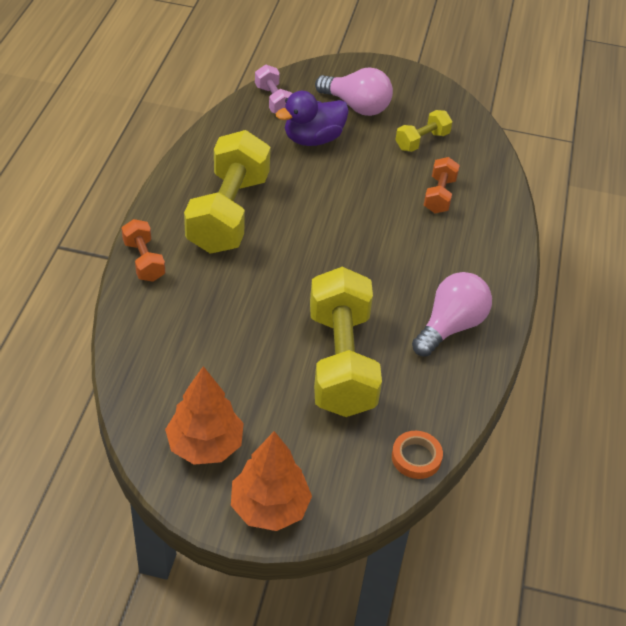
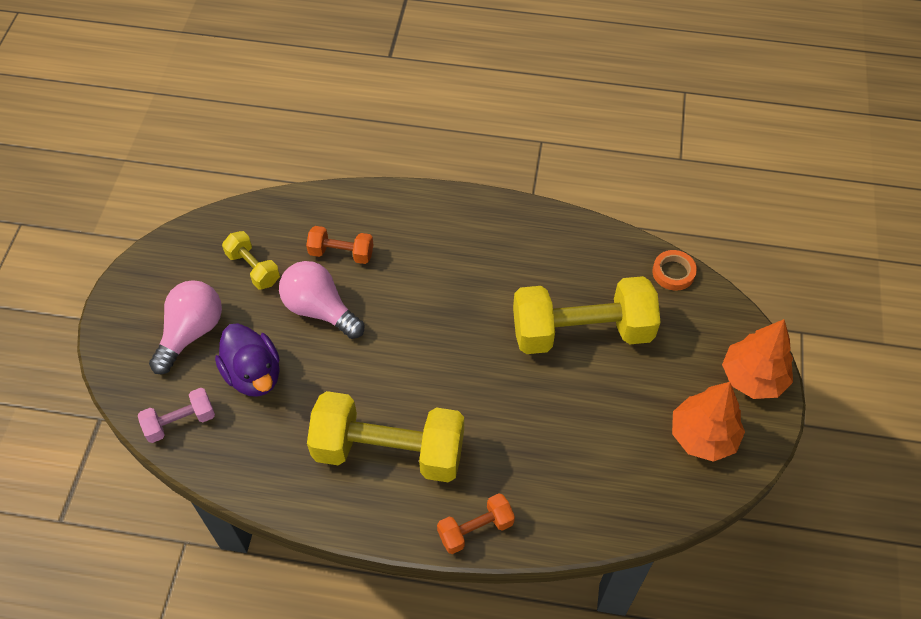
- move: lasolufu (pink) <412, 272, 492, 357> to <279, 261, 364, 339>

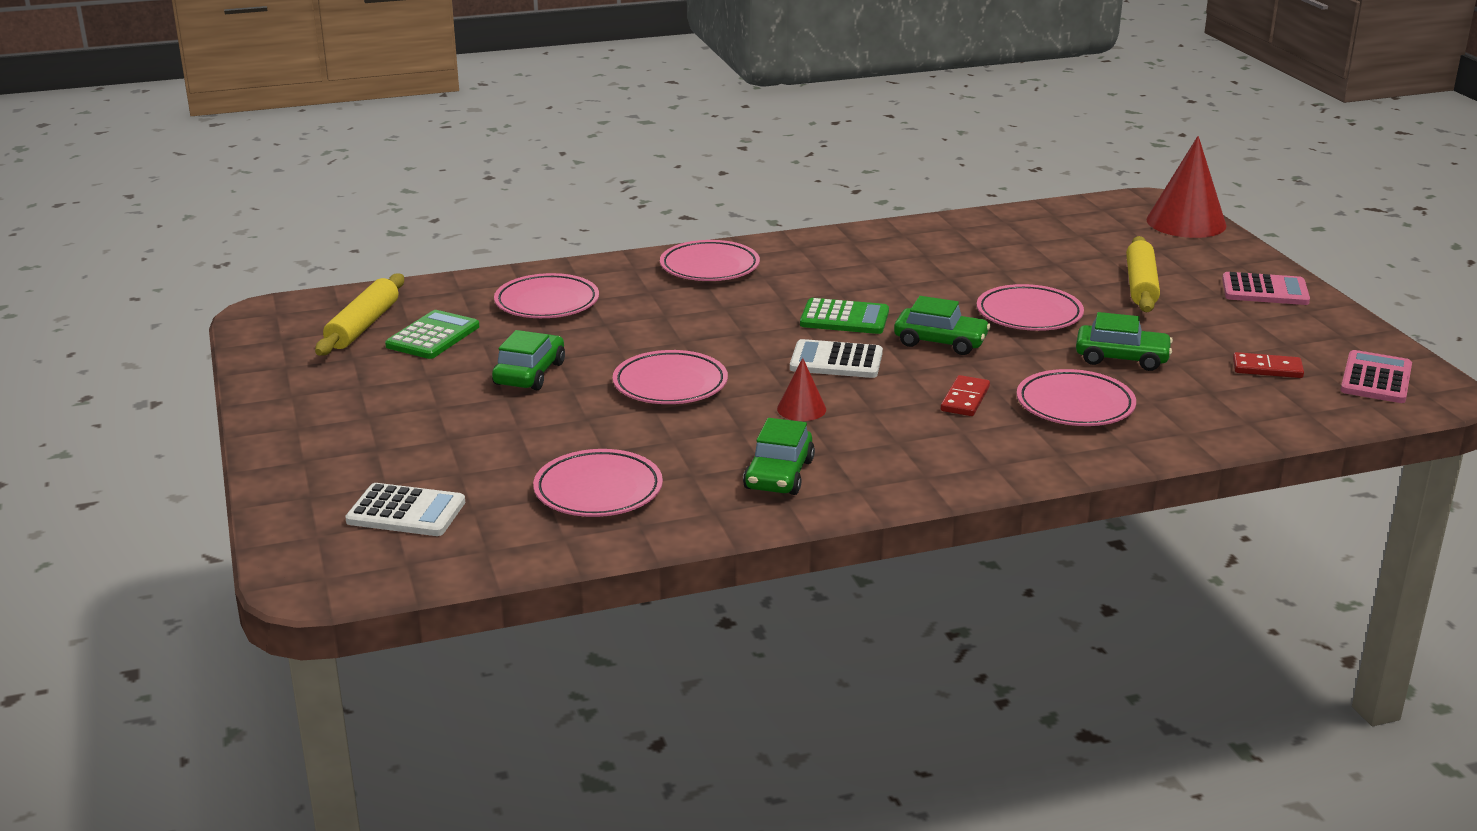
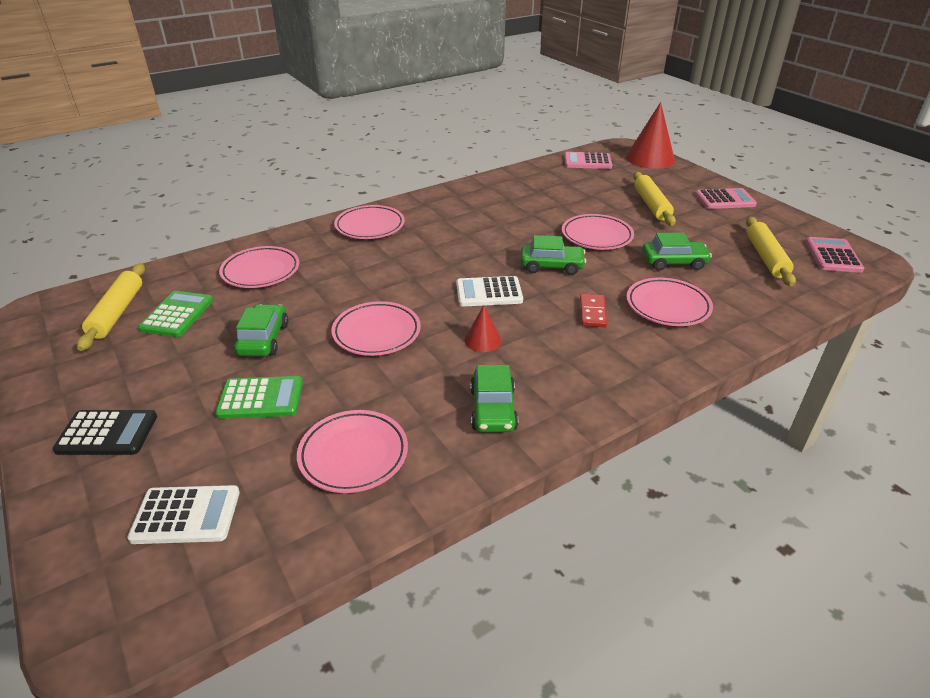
- insert: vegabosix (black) <52, 410, 157, 455>
- insert: vegabosix (pink) <564, 152, 612, 169>
- move: vegabosix (green) <800, 298, 889, 334> to <215, 376, 303, 419>
- replace: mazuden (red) <1233, 352, 1304, 378> to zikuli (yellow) <746, 217, 796, 286>

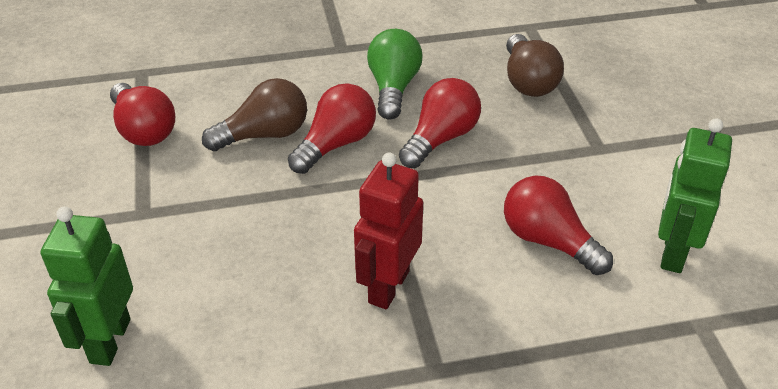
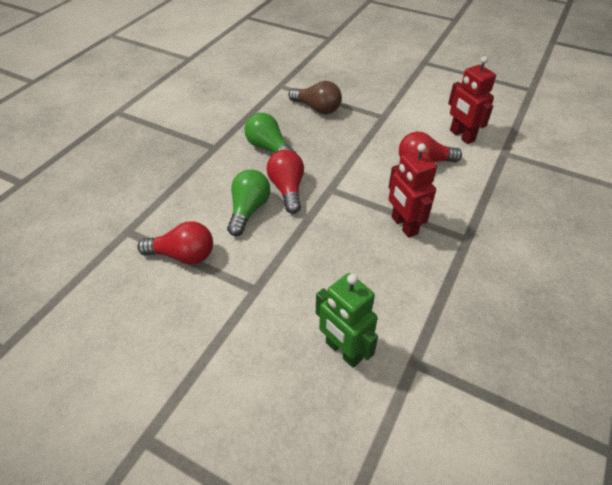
- delete: lasolufu (red) <399, 78, 481, 168>
- recolor: lasolufu (brown) <202, 78, 307, 151> to lasolufu (green) <227, 170, 270, 236>
- recolor: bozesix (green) <658, 118, 732, 273> to bozesix (red) <448, 56, 496, 144>

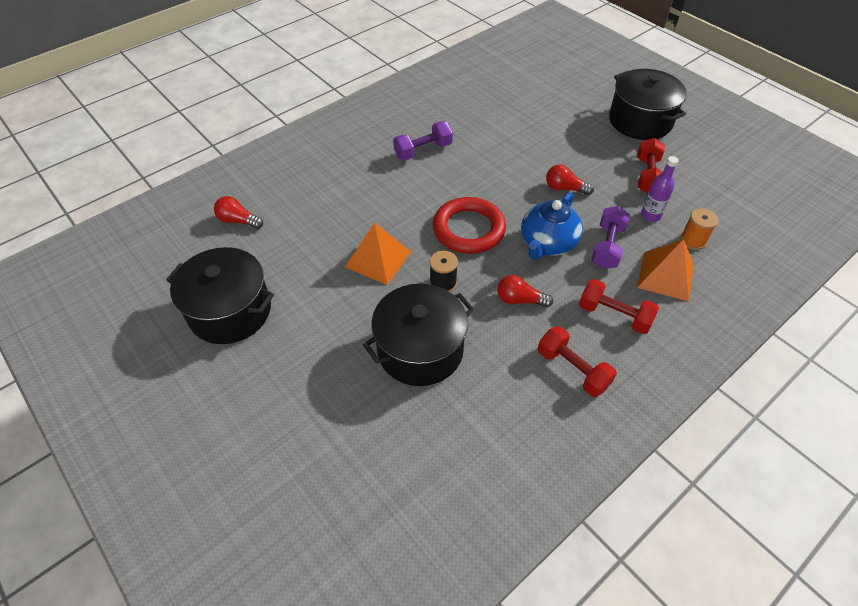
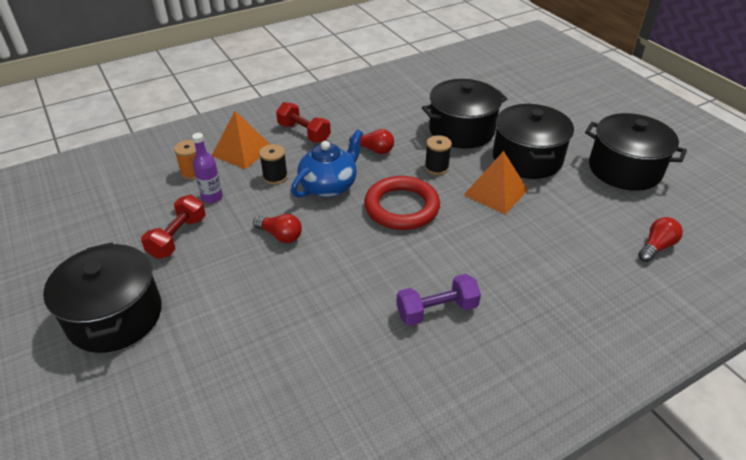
- delete: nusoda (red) <538, 326, 617, 397>
- insert: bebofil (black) <493, 104, 574, 179>
- replace: nusoda (purple) <592, 206, 630, 269> to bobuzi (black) <259, 144, 288, 185>
- rotate: lasolufu (red) <214, 196, 263, 229> = <638, 217, 683, 262> 75 degrees counterclockwise

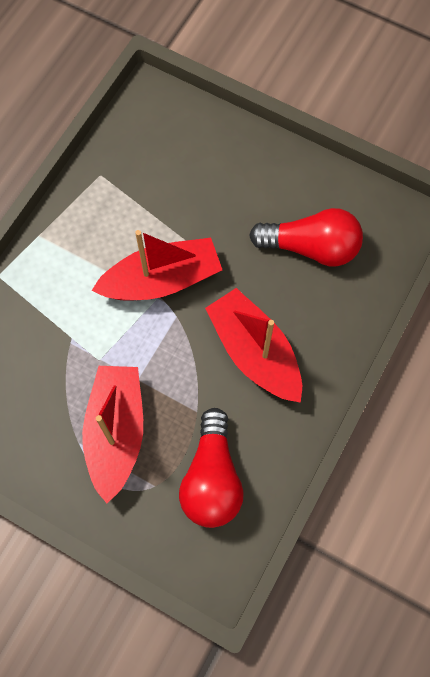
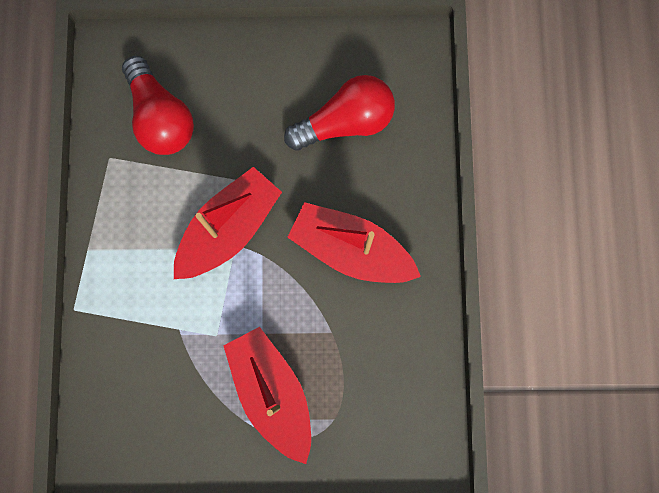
- move: lasolufu (red) <179, 408, 244, 528> to <122, 56, 194, 155>

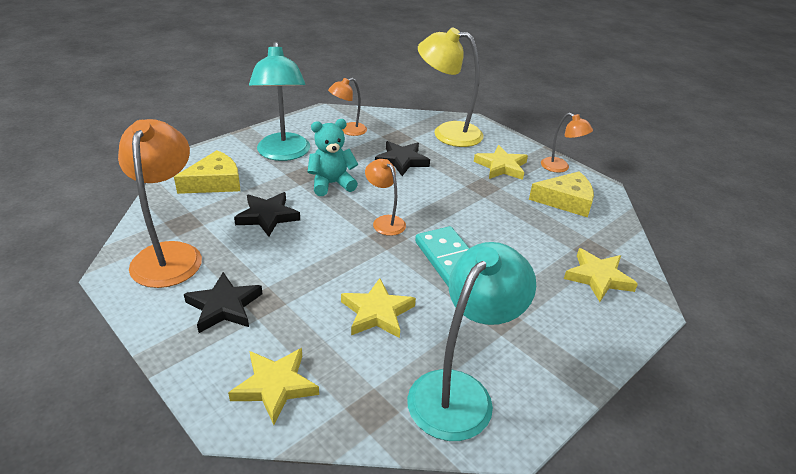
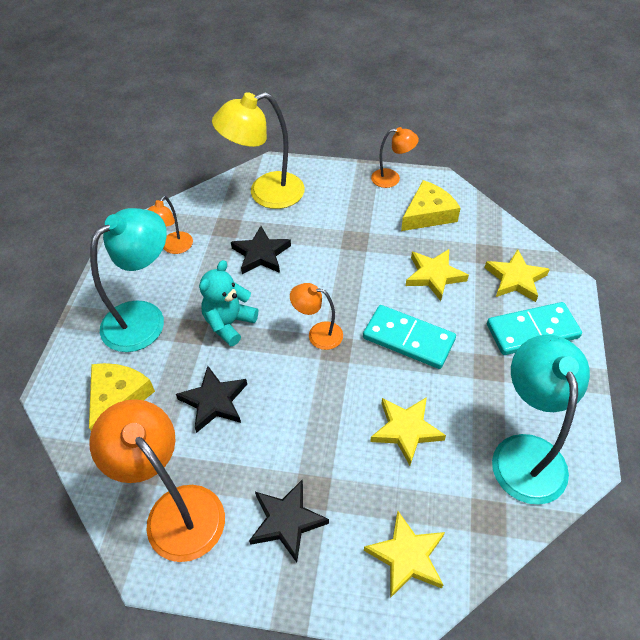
- insert: mazuden (turquoise) <487, 302, 582, 355>
- move: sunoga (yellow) <474, 145, 528, 180> to <406, 249, 469, 301>
- rotate: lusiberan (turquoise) <249, 41, 310, 161> = <90, 208, 167, 352> 90 degrees counterclockwise

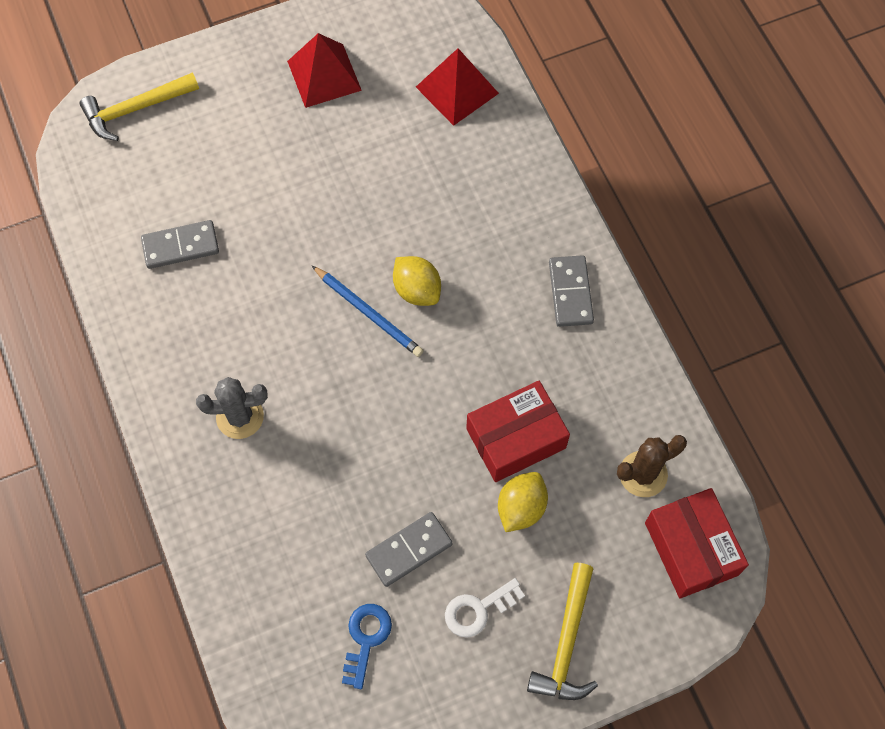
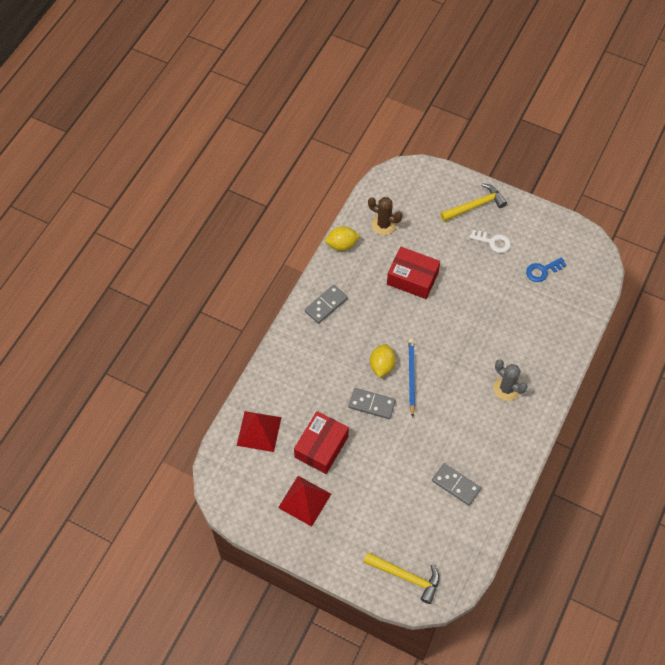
- move: mazuden (grey) <365, 512, 452, 587> to <348, 388, 396, 419>
- move: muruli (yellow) <498, 472, 548, 532> to <325, 226, 360, 251>
- move: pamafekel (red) <645, 488, 749, 598> to <294, 411, 349, 474>

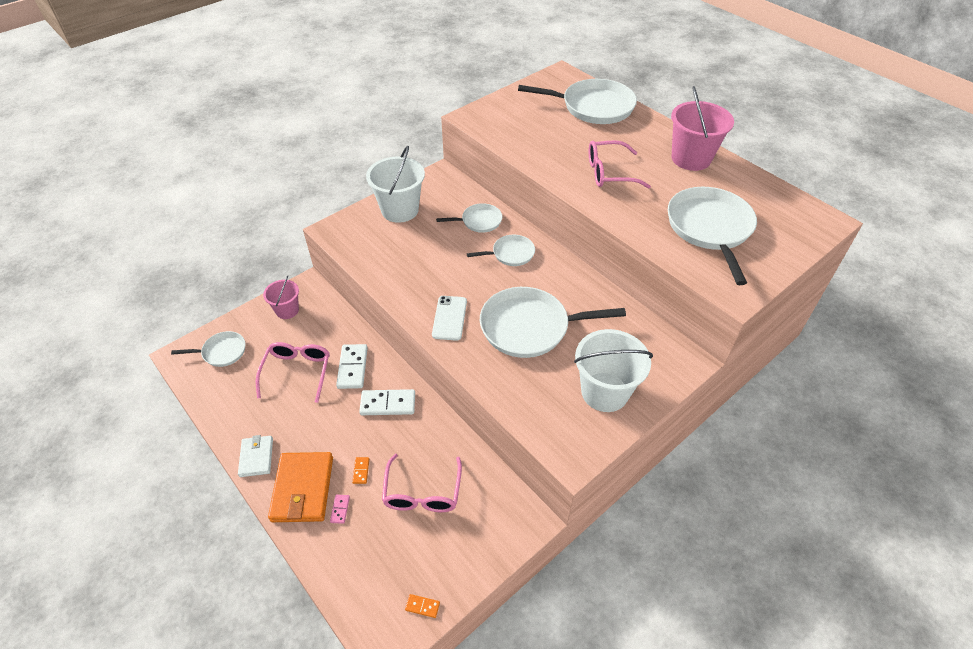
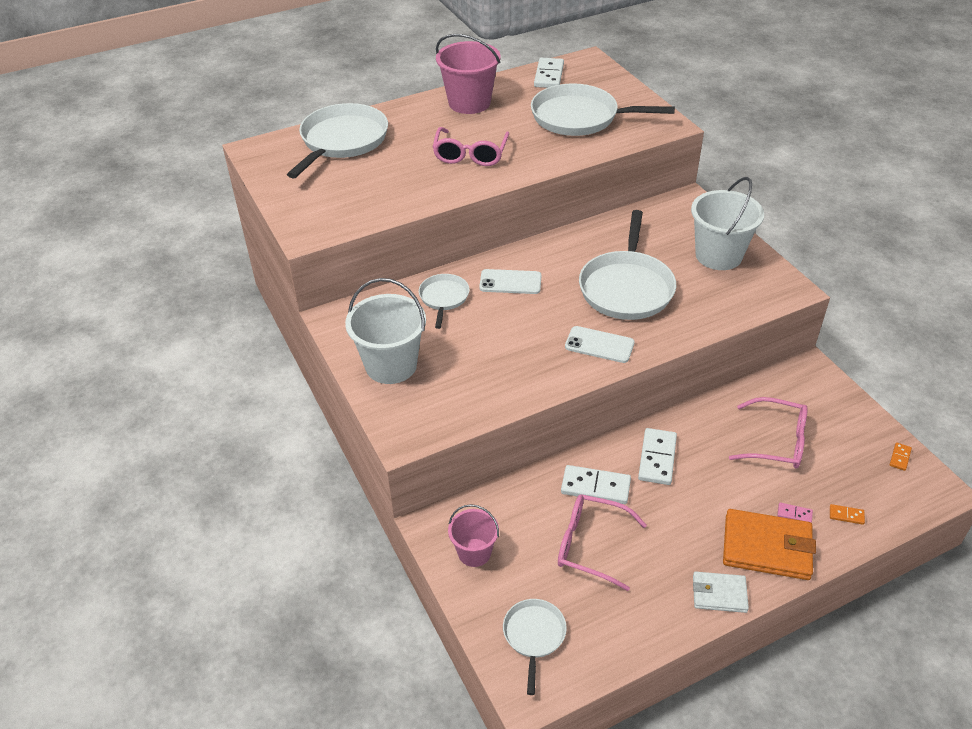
- insert: mazuden (white) <534, 58, 564, 88>
- move: mazuden (orange) <352, 457, 369, 484> to <830, 504, 865, 525>
- replace: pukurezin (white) <467, 235, 535, 266> to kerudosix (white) <479, 269, 541, 294>

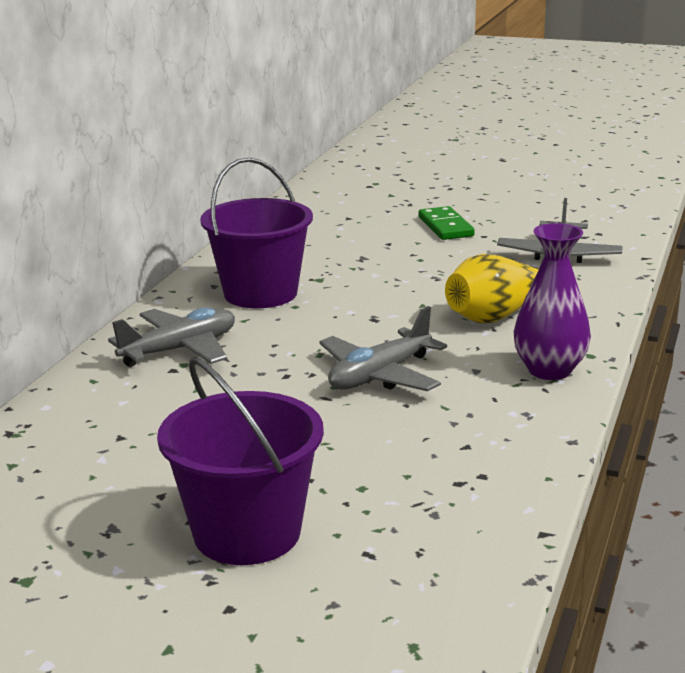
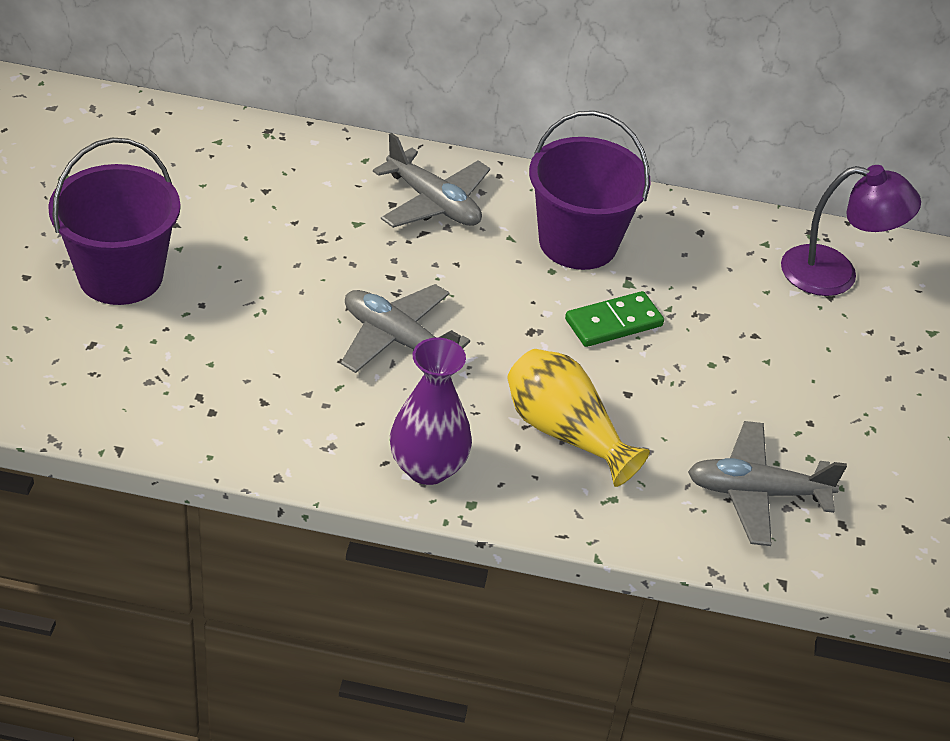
- insert: lusiberan (purple) <781, 165, 921, 296>
- move: mazuden (green) <418, 206, 475, 240> to <565, 291, 664, 347>

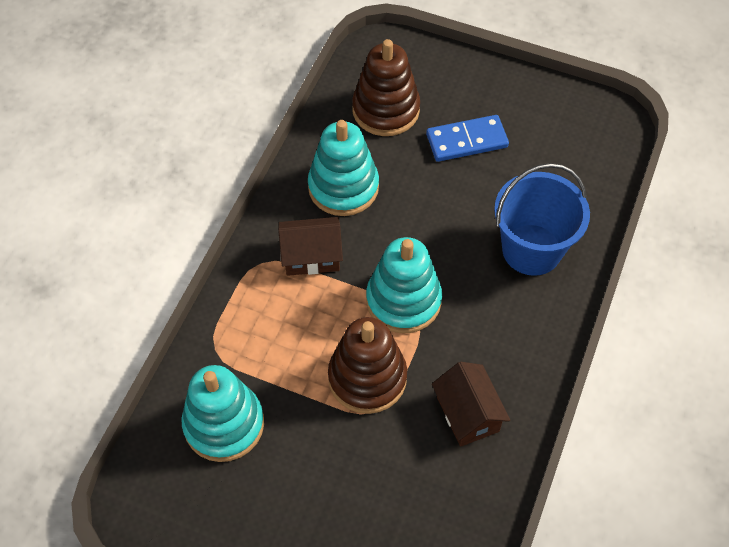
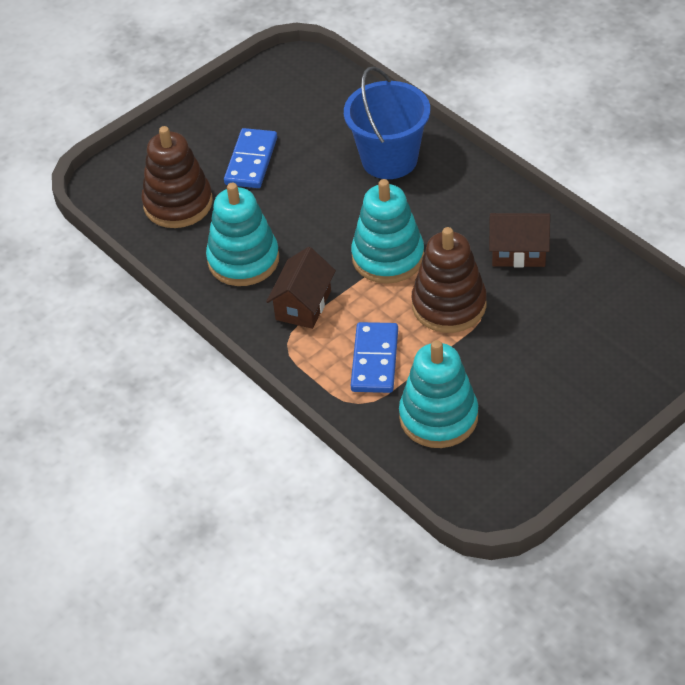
- insert: mazuden (blue) <351, 322, 398, 393>

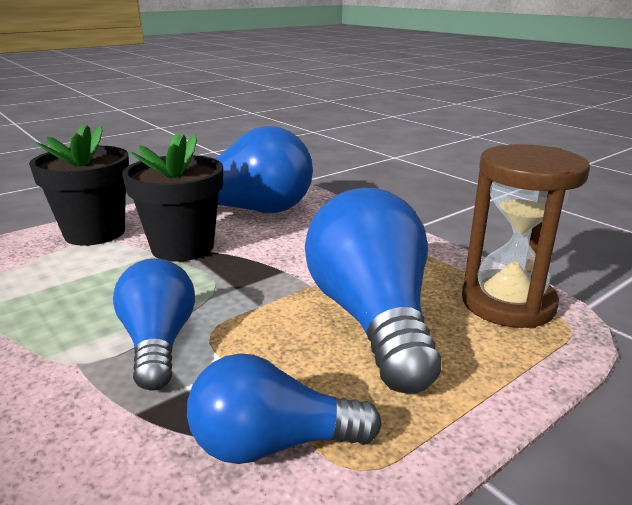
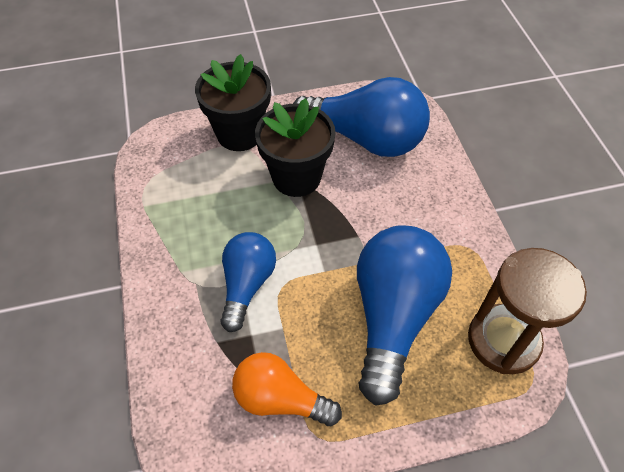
- recolor: lasolufu (blue) <187, 353, 382, 464> to lasolufu (orange) <232, 352, 342, 426>

